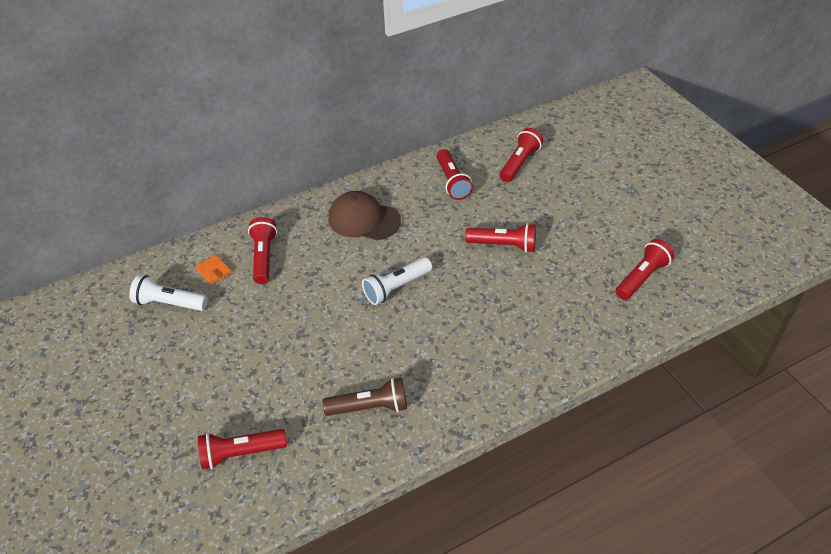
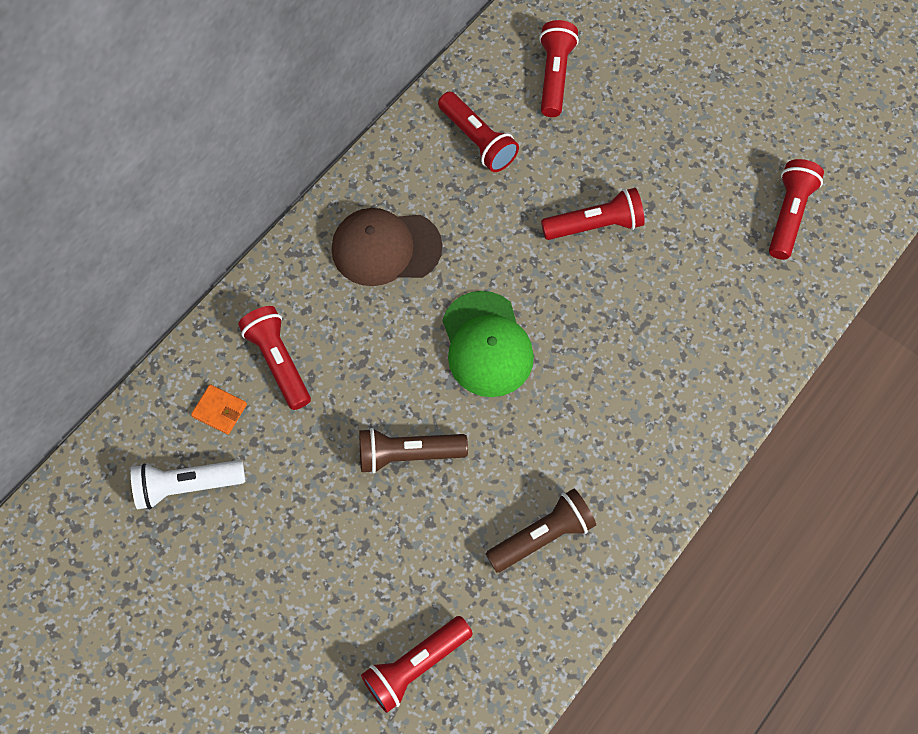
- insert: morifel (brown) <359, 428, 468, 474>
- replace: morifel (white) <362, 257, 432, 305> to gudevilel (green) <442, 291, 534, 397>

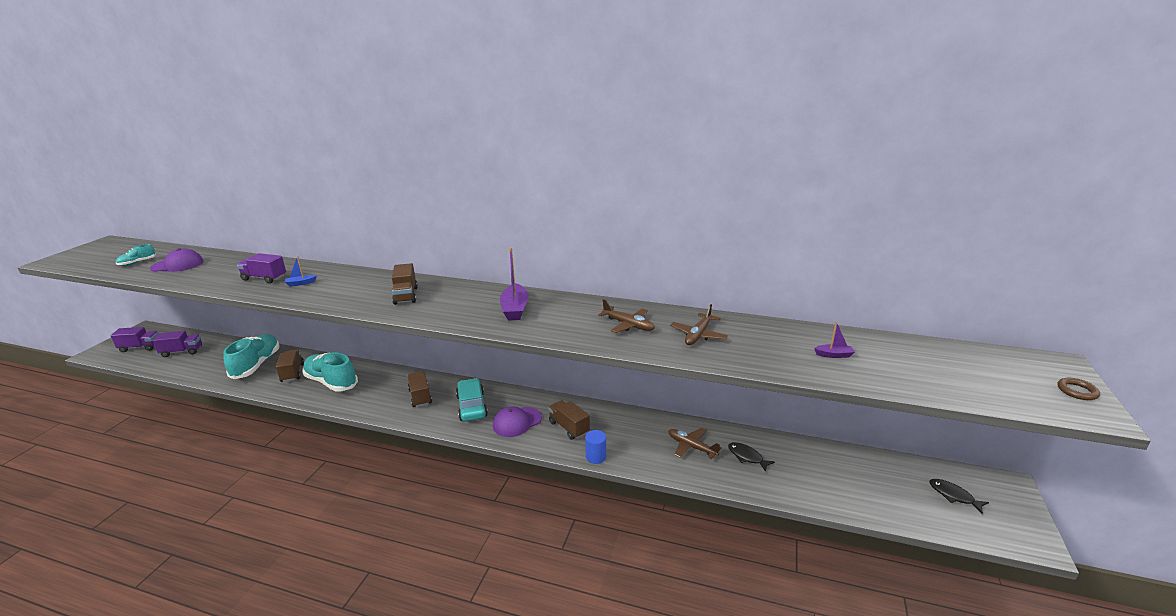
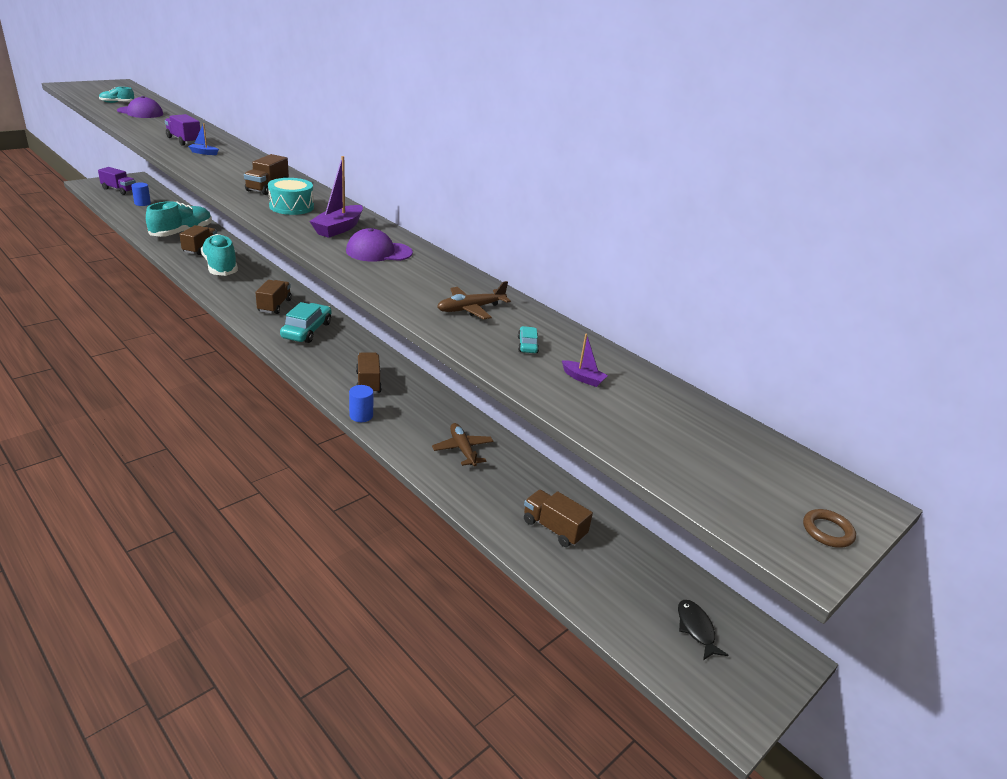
- delete: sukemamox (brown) <598, 299, 655, 333>
- delete: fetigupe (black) <728, 442, 775, 472>
- insert: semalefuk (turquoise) <268, 178, 314, 215>
- insert: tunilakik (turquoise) <518, 326, 539, 353>
- insert: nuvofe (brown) <524, 490, 593, 547>
- move: gudevilel (purple) <493, 406, 542, 437> to <346, 228, 413, 262>
- replace: nuvofe (purple) <153, 331, 202, 357> to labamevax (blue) <131, 183, 151, 206>

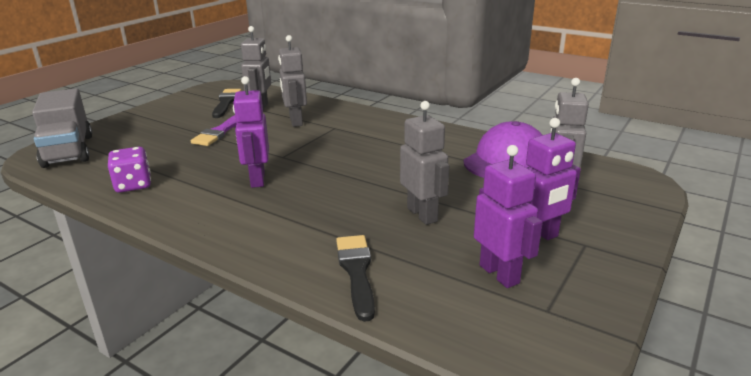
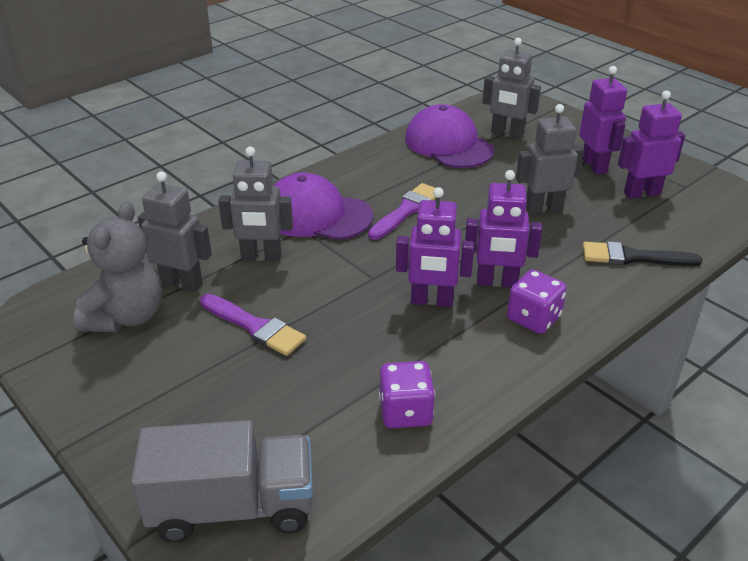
- insert: gudevilel (purple) <274, 172, 373, 240>
- insert: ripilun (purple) <368, 183, 436, 240>
- insert: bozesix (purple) <465, 170, 542, 287>
- insert: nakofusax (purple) <507, 270, 567, 334>
- replace: ripilun (black) <212, 89, 241, 118> to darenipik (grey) <73, 202, 162, 332>

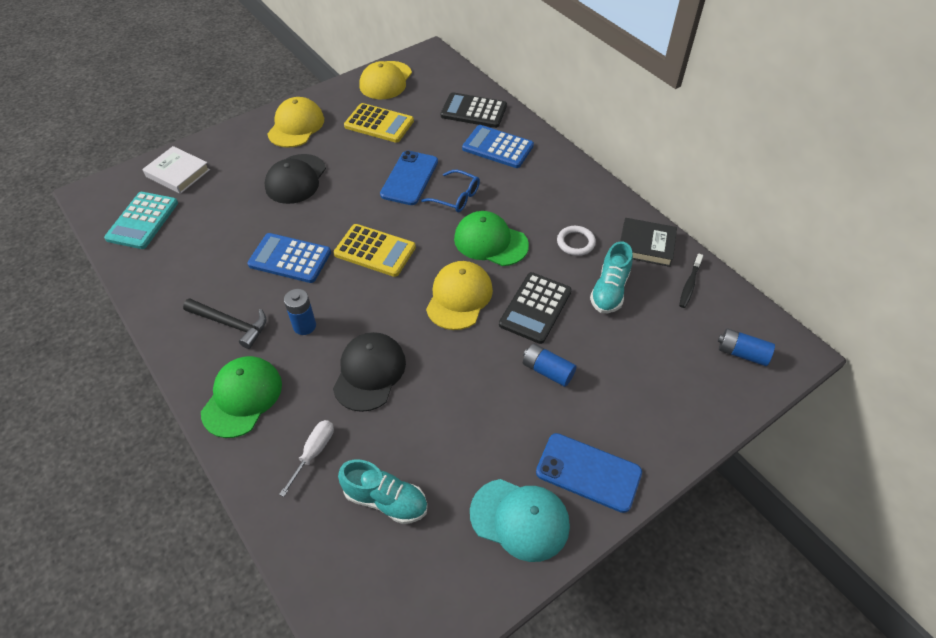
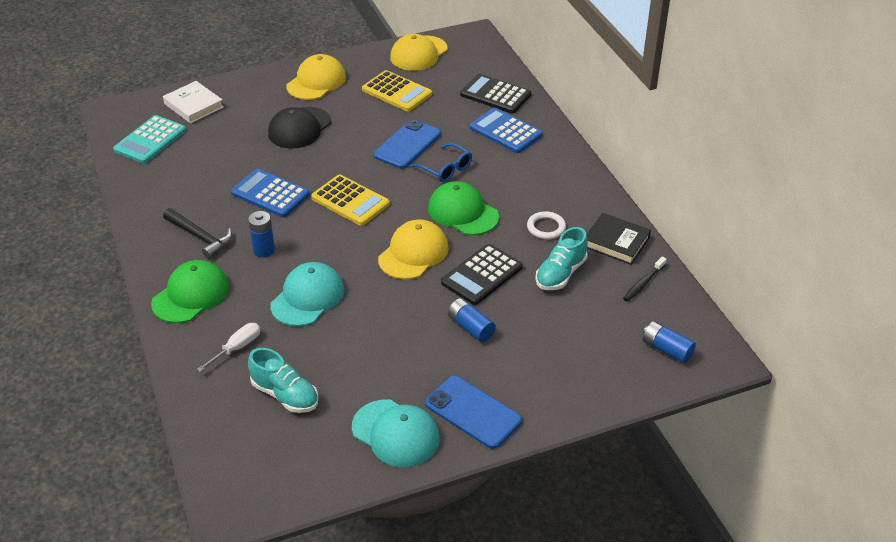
- recolor: gudevilel (black) <333, 332, 406, 412> to gudevilel (turquoise) <270, 262, 344, 326>

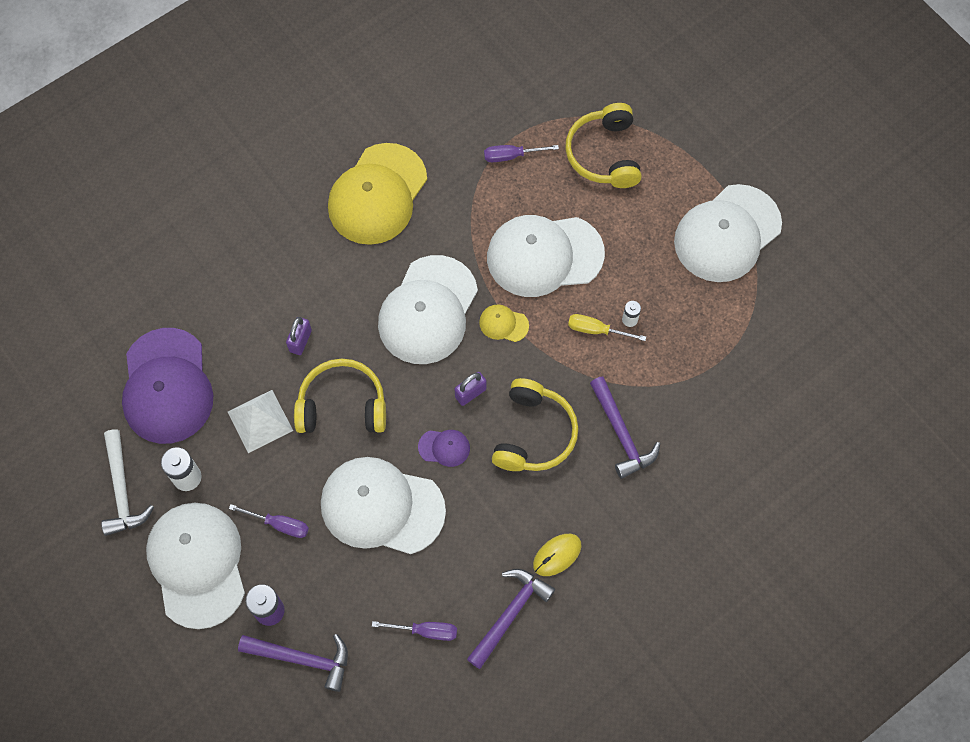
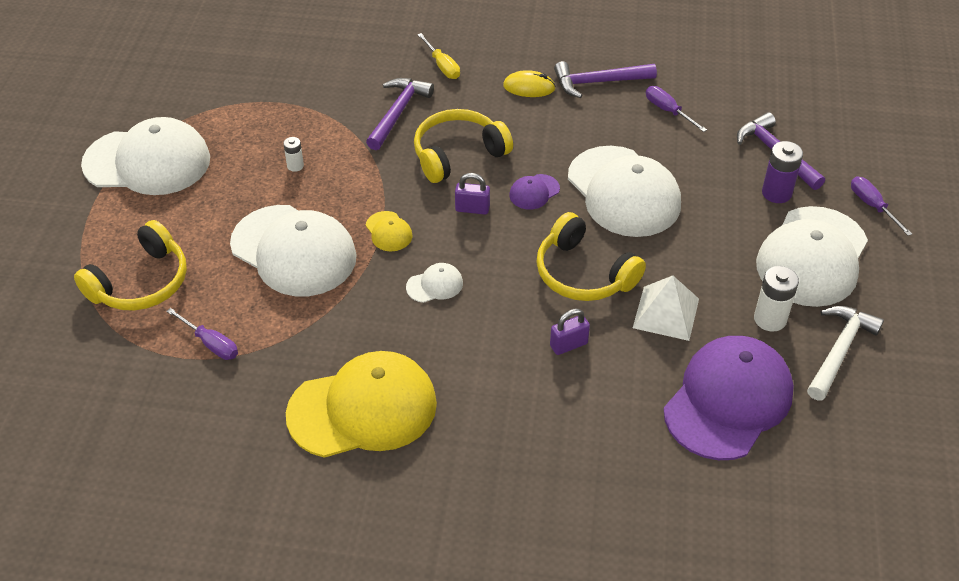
- move: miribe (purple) <229, 504, 309, 538> to <851, 177, 912, 236>
- move: miribe (yellow) <568, 314, 646, 341> to <417, 33, 460, 79>
- rotate: gudevilel (purple) <418, 430, 470, 467> = <509, 174, 560, 210> 90 degrees counterclockwise
- resize: gudevilel (white) <378, 255, 478, 364> = <406, 263, 463, 303> x0.42

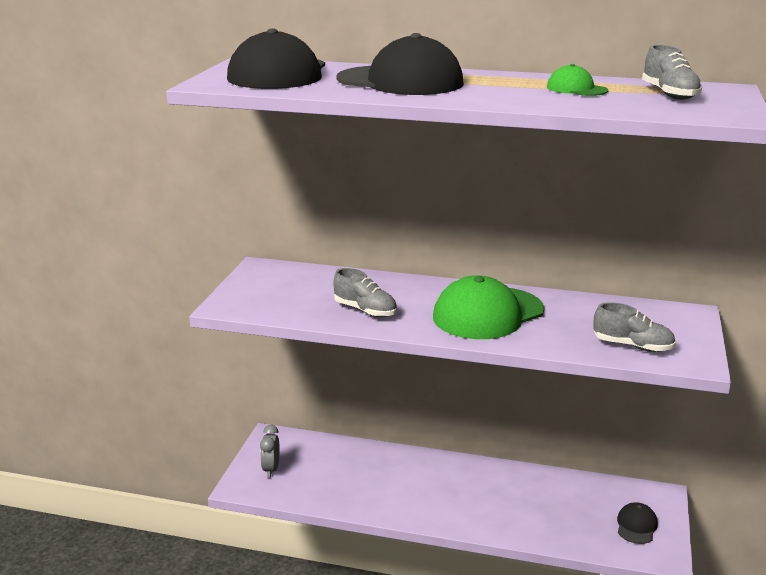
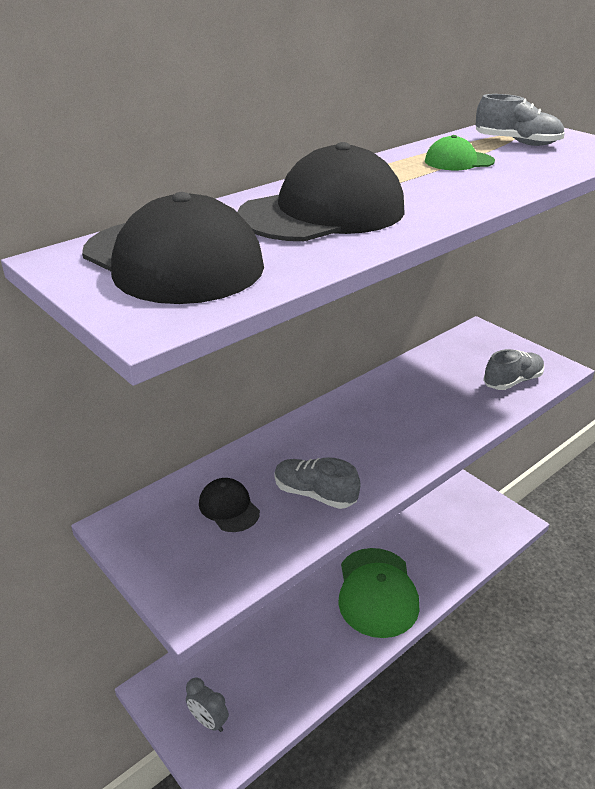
- move: gudevilel (green) <433, 275, 544, 339> to <338, 548, 419, 638>
- move: gudevilel (black) <617, 502, 658, 544> to <199, 478, 260, 532>
- rotate: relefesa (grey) <334, 268, 397, 317> = <274, 457, 360, 509> 135 degrees counterclockwise

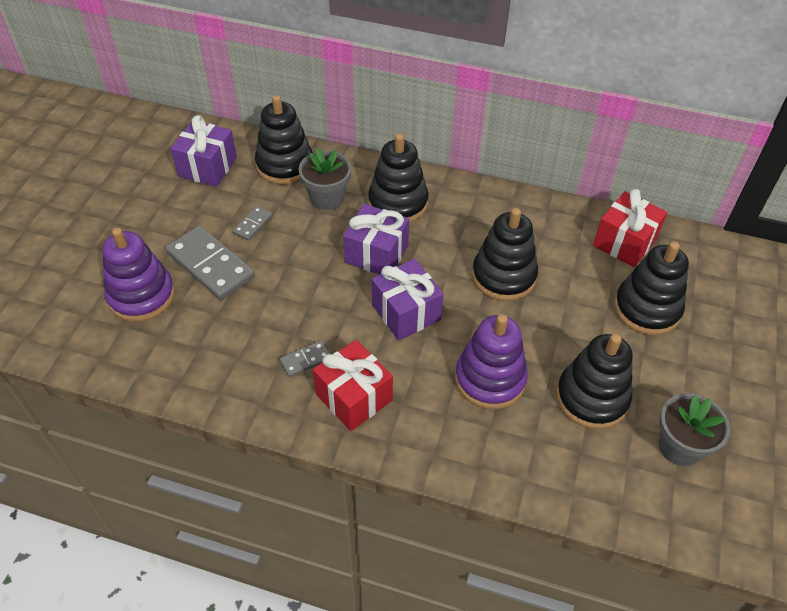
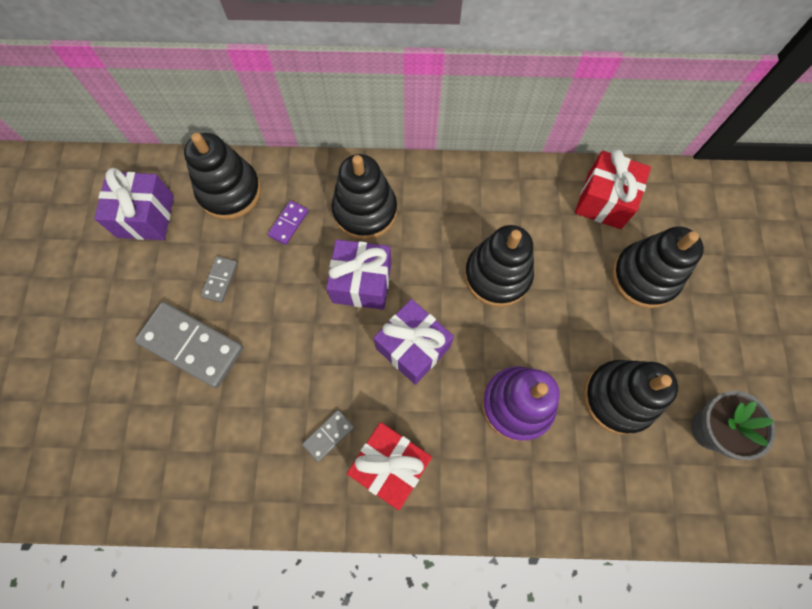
- delete: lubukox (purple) <102, 227, 175, 322>
- replace: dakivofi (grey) <299, 148, 351, 210> to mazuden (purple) <268, 201, 308, 245>

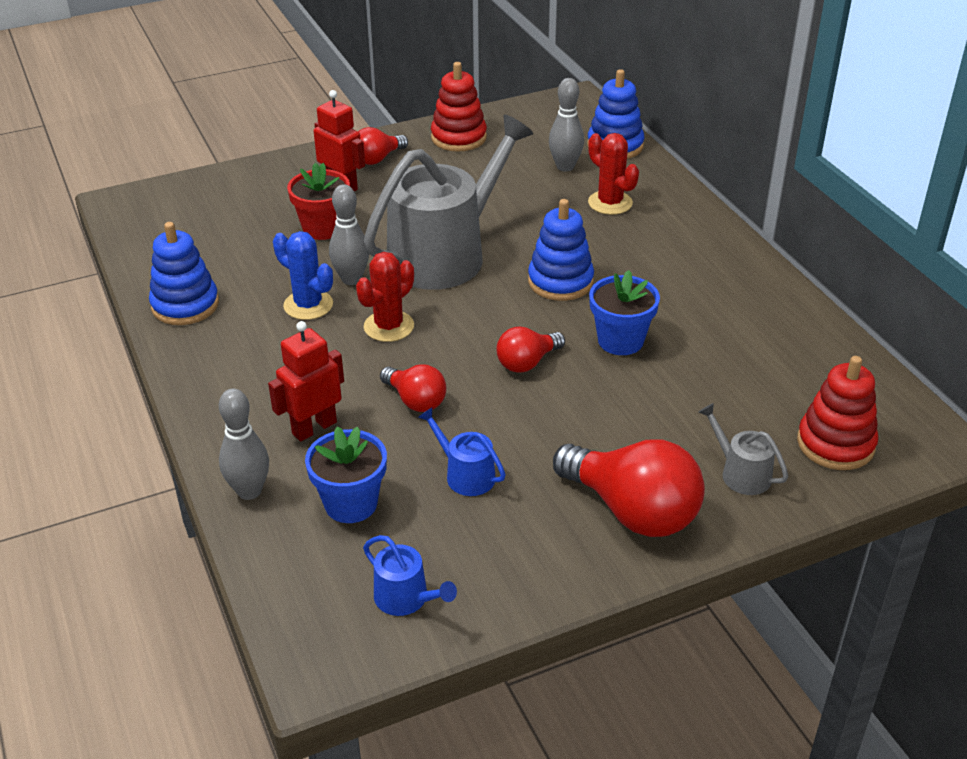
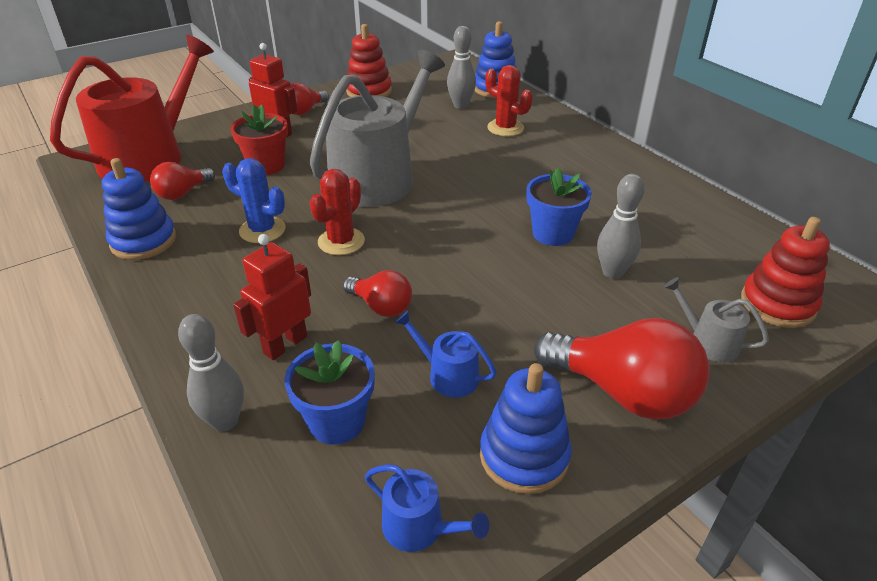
- insert: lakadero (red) <50, 35, 214, 182>
- move: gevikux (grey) <329, 184, 369, 285> to <597, 174, 645, 279>
- move: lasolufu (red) <497, 327, 565, 373> to <150, 162, 215, 200>
- move: lubukox (blue) <528, 199, 594, 301> to <480, 363, 572, 494>

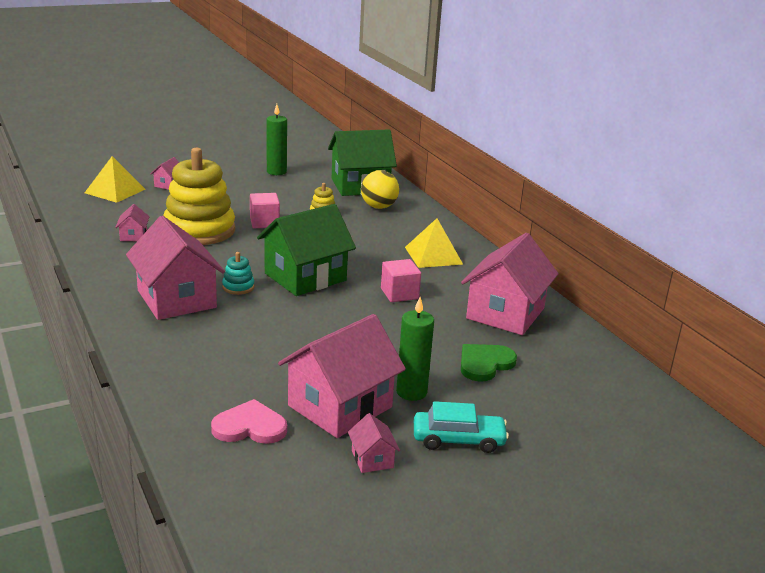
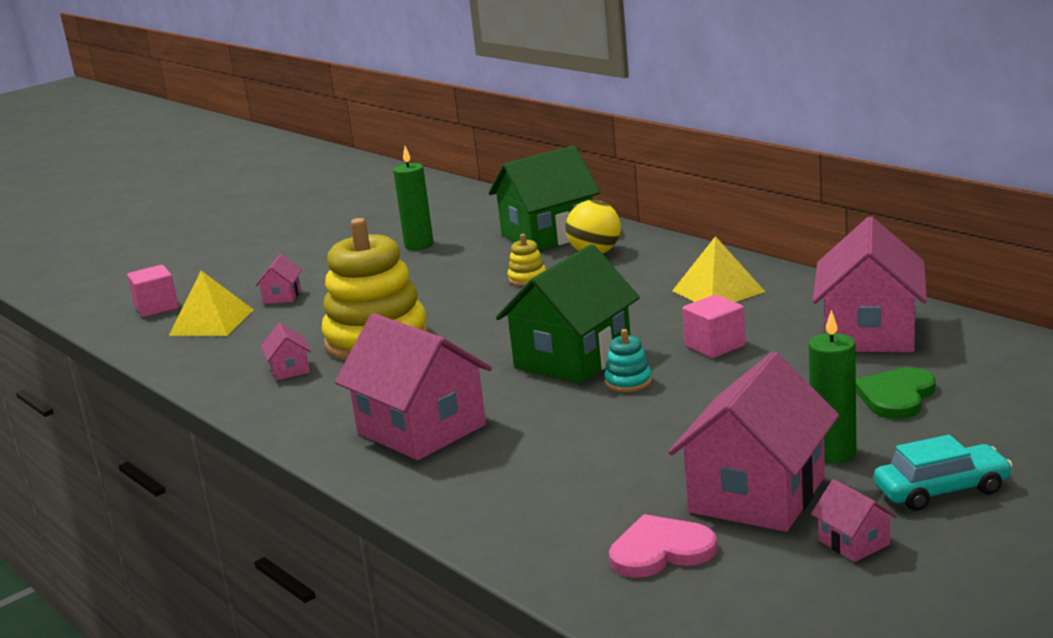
- move: lubukox (turquoise) <222, 252, 255, 295> to <604, 329, 652, 392>
- move: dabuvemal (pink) <250, 193, 280, 228> to <127, 265, 179, 317>

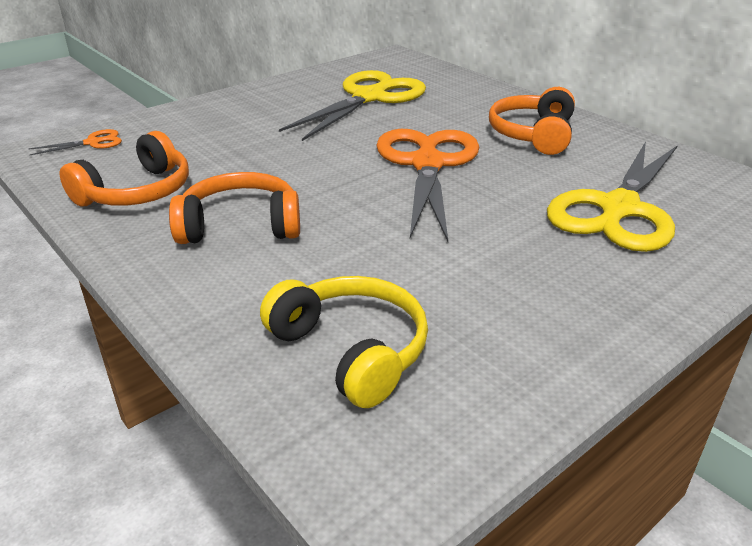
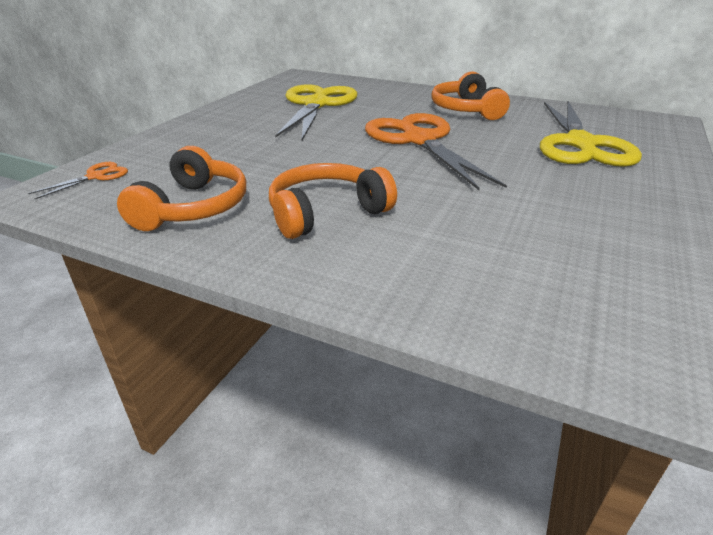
- delete: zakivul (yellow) <260, 276, 428, 408>

